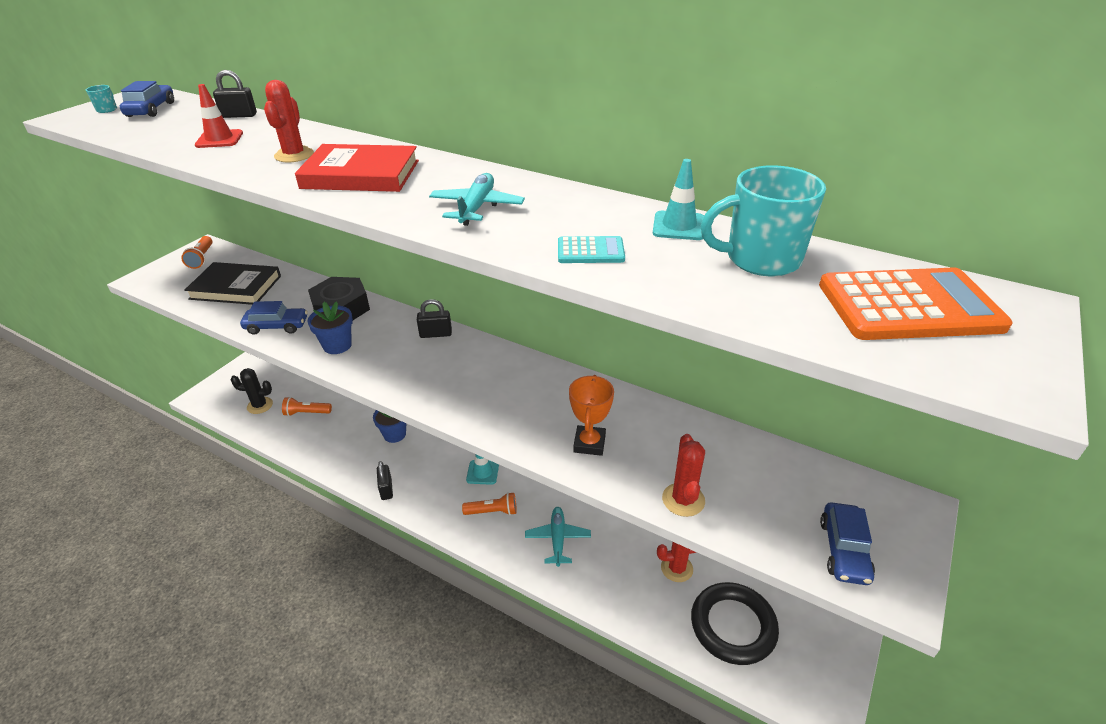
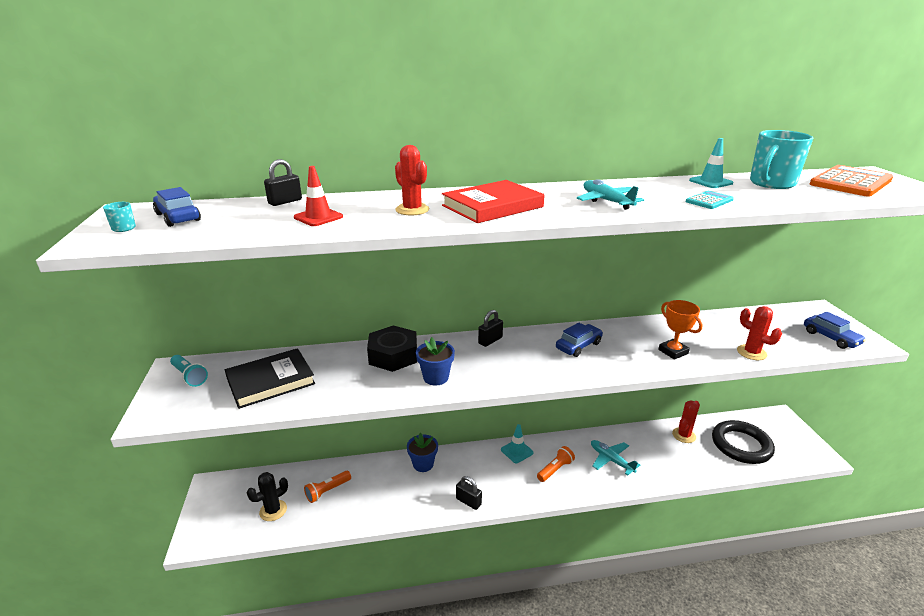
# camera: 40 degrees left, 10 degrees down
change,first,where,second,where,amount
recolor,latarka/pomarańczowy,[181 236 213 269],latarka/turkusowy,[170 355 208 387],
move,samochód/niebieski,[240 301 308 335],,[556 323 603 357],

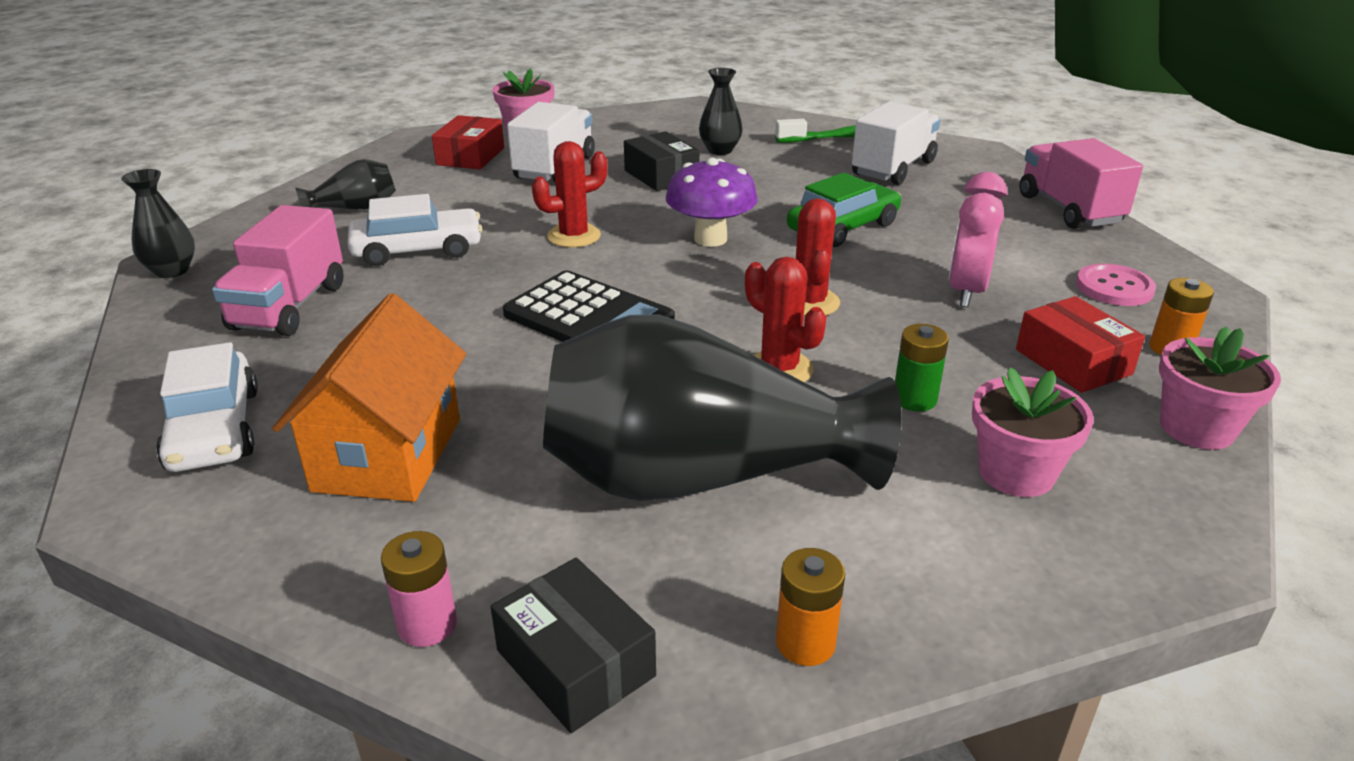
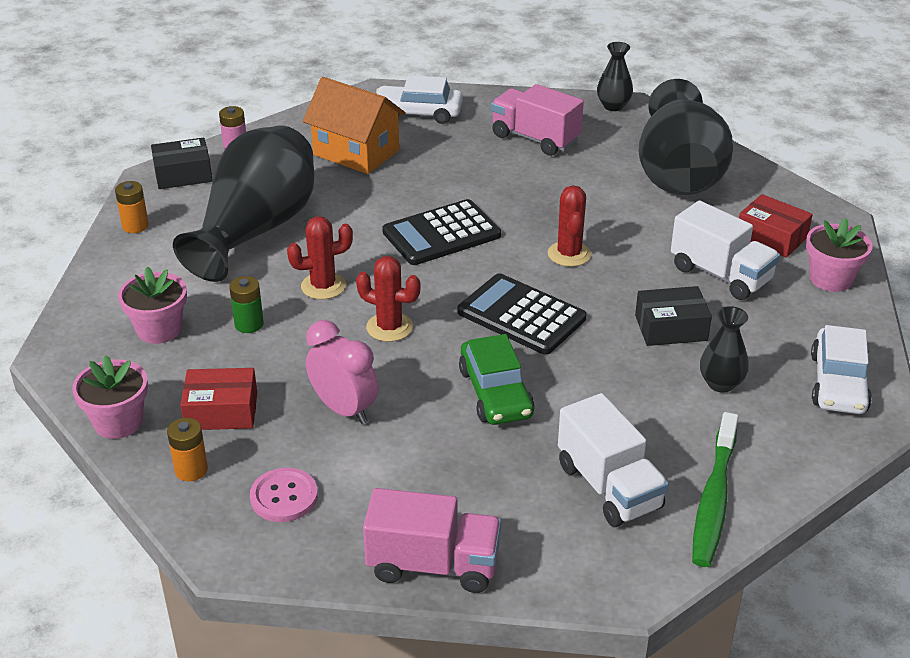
# camera: 115 degrees right, 5 degrees up
change,first,where,second,where,amount
replace,grzyb/fioletowy,[666 158 758 247],kalkulator/czarny,[457 273 586 355],
resize,wazon/czarny,[295 159 396 210],,[638 79 733 195],x2.33
move,samochód/biały,[347 194 482 266],,[811 325 872 414],

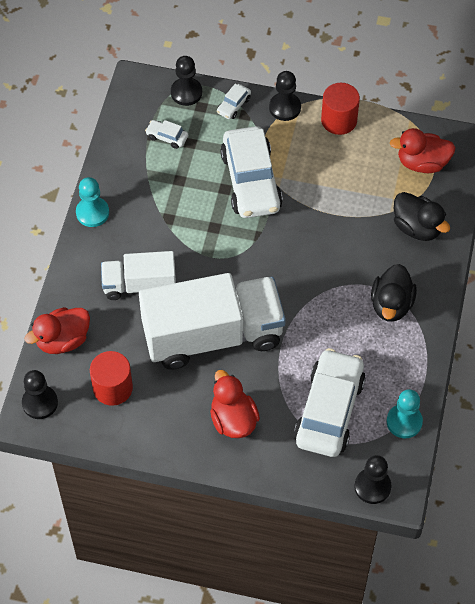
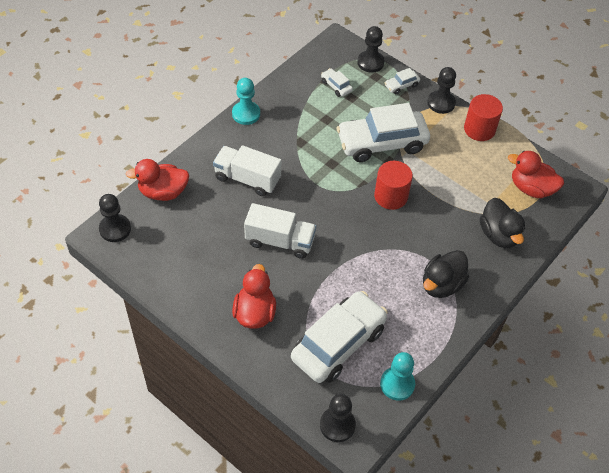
# camera: 25 degrees right, 5 degrees down
change,first,where,second,where,amount
rotate,samochód/biały,[220 126 283 218],,[336 103 430 162],60 degrees clockwise
resize,ciężarówka/biały,[139 273 286 370],,[244 203 316 259],x0.55
move,walec/czerwony,[90 351 133 406],,[374 161 413 210],

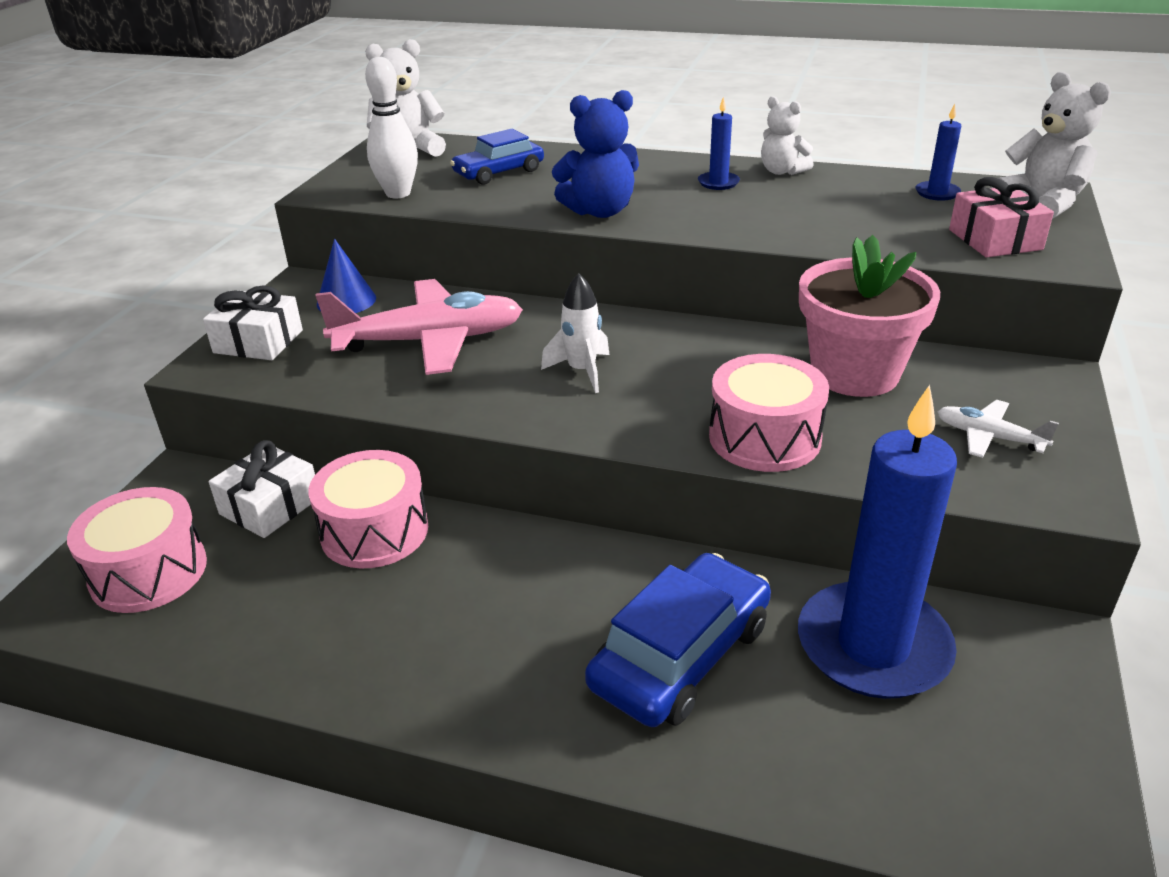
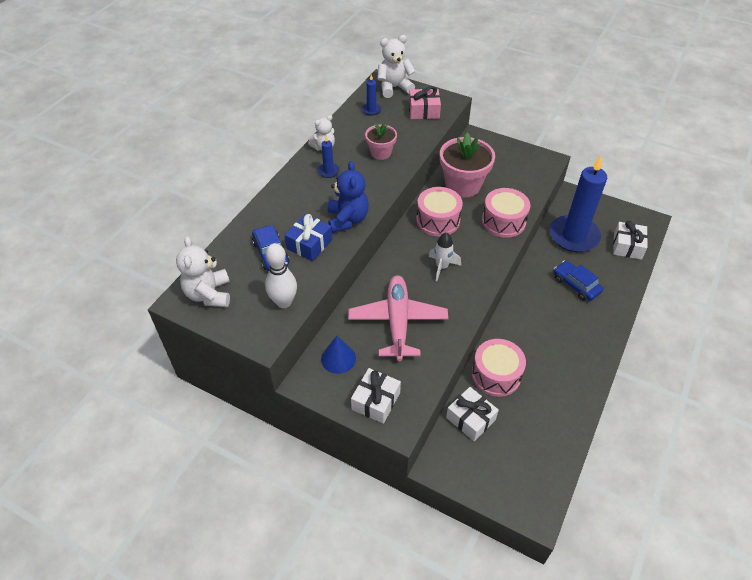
# camera: 80 degrees left, 15 degrees up
change,first,where,second,where,amount
delete,samolot/biały,[937 400 1059 458],,,
move,bęben/różowy,[67 487 207 613],,[416 187 463 236],
resize,samochód/niebieski,[585 553 771 727],,[553 261 603 301],x0.66
insert,,,doniczka/różowy,[365 123 397 160],
insert,,,prezent/niebieski,[284 214 332 261],
insert,,,prezent/biały,[613 221 648 260],

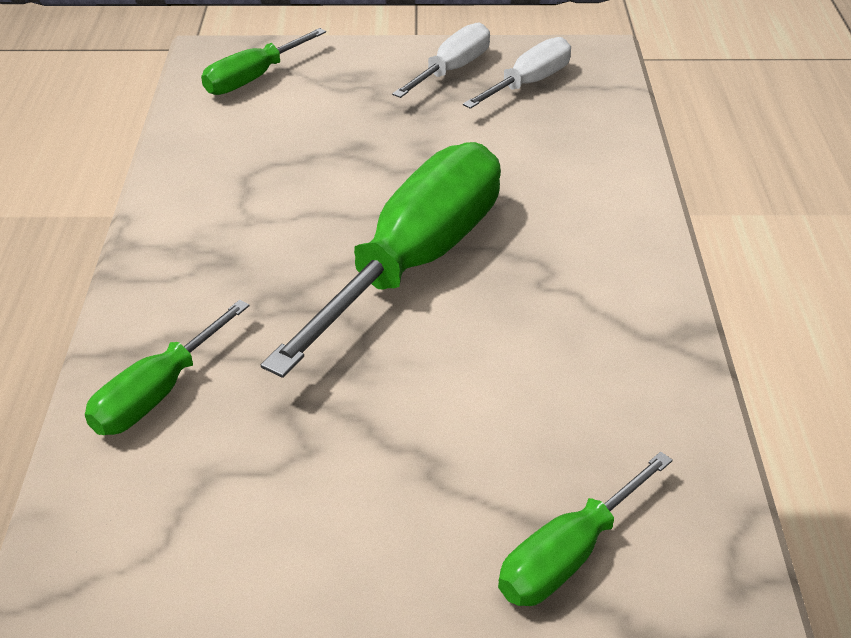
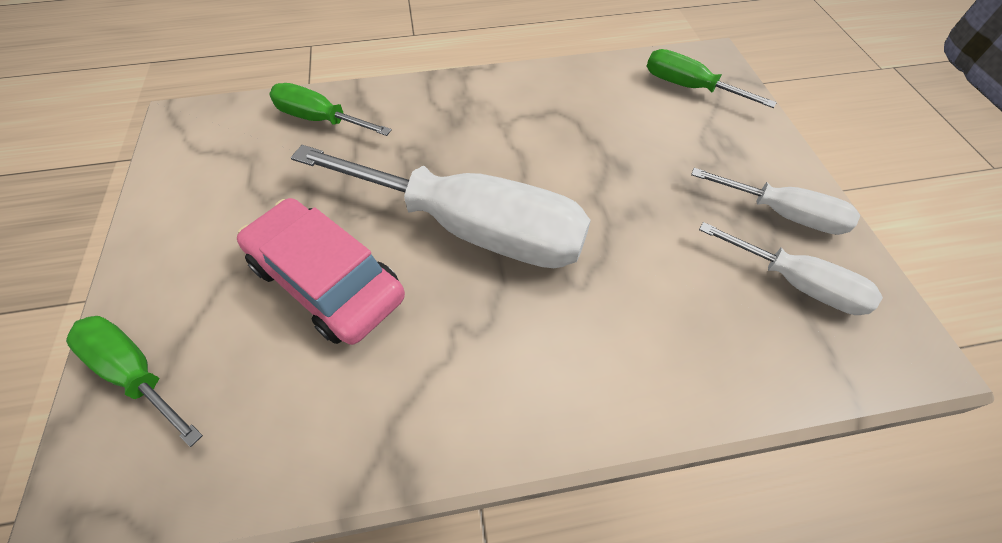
# camera: 80 degrees right, 15 degrees up
change,first,where,second,where,amount
recolor,śrubokręt/zielony,[261 142 501 378],śrubokręt/biały,[291 145 591 268],
insert,,,samochód/różowy,[237 198 405 345],

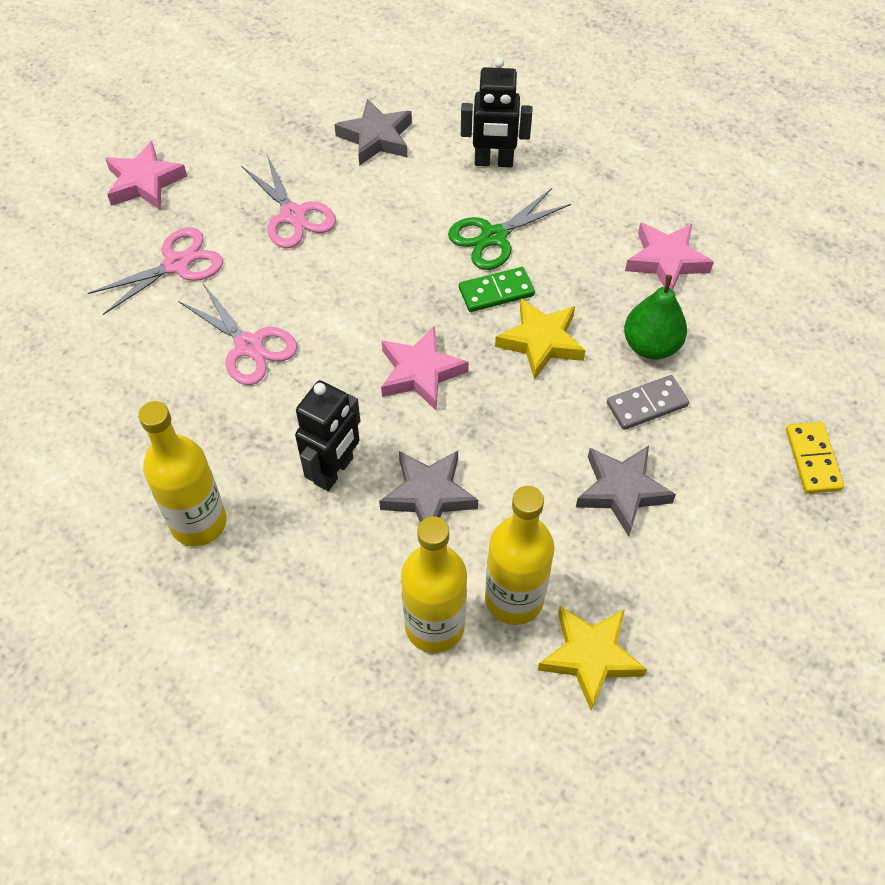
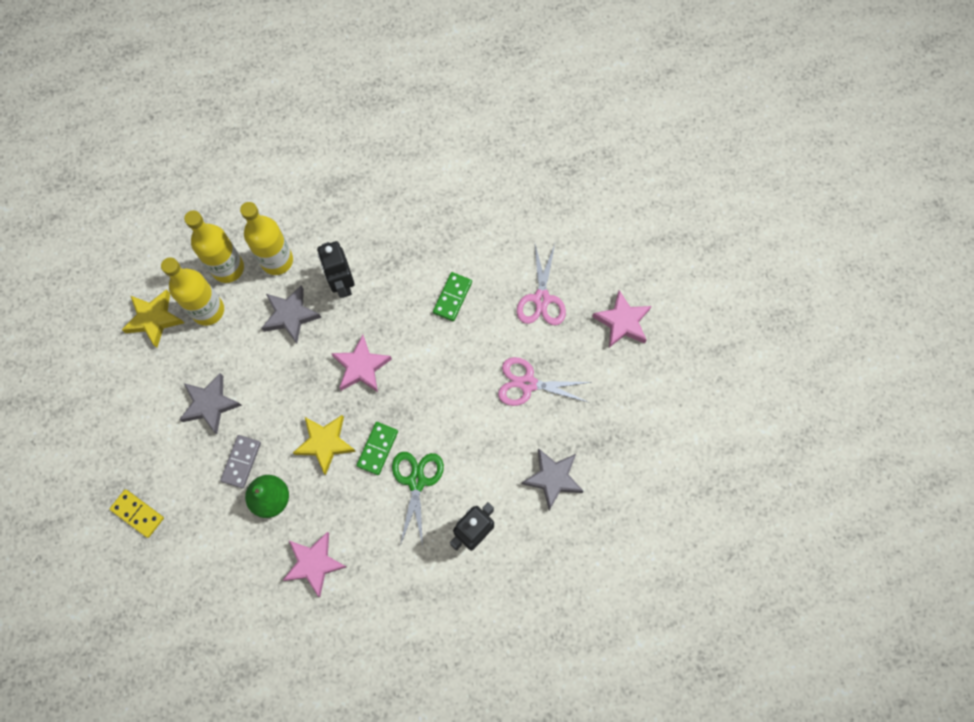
# camera: 130 degrees right, 15 degrees up
change,first,where,second,where,amount
replace,nożyczki/różowy,[178 284 297 385],kostka domina/zielony,[433 272 472 321],
move,butelka/żółty,[138 401 227 547],,[240 202 293 275],

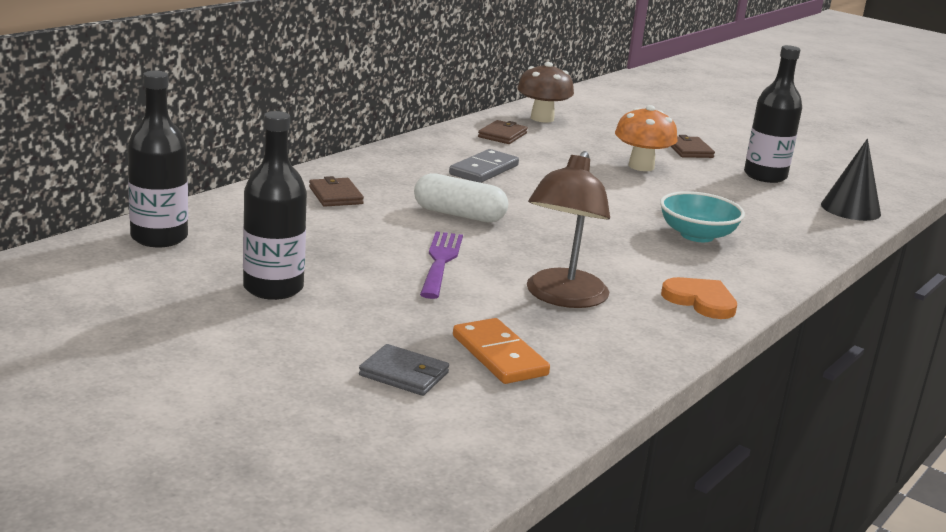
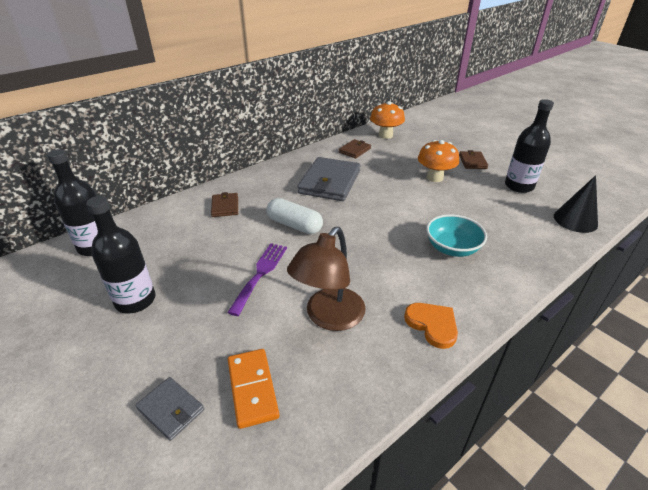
# camera: 15 degrees right, 15 degrees up
change,first,where,second,where,amount
recolor,grzyb/brązowy,[517 62 574 122],grzyb/pomarańczowy,[370 101 405 139],
replace,kostka domina/szary,[449 149 519 183],portfel/szary,[298 157 361 201],

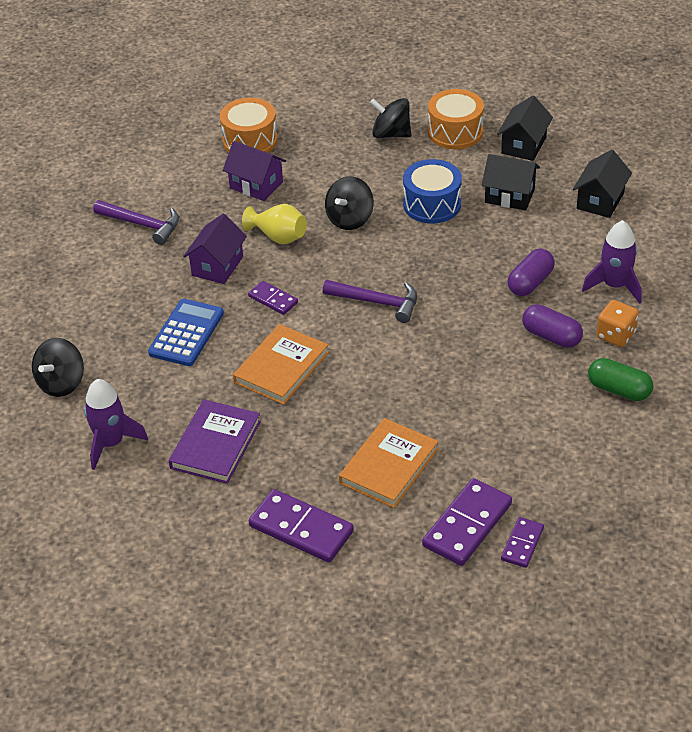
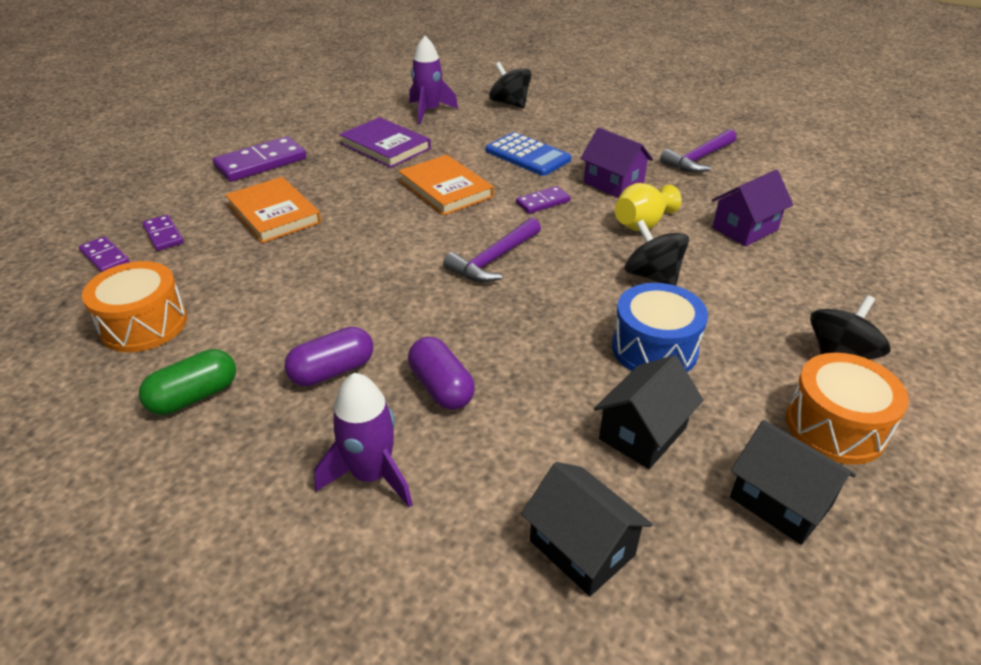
# camera: 110 degrees right, 5 degrees down
change,first,where,second,where,amount
move,bęben/pomarańczowy,[220 98 278 153],,[82 261 187 352],
delete,kostka do gry/pomarańczowy,[596 300 639 347],,,
resize,kostka domina/fioletowy,[422 478 512 566],,[142 215 184 251],x0.56

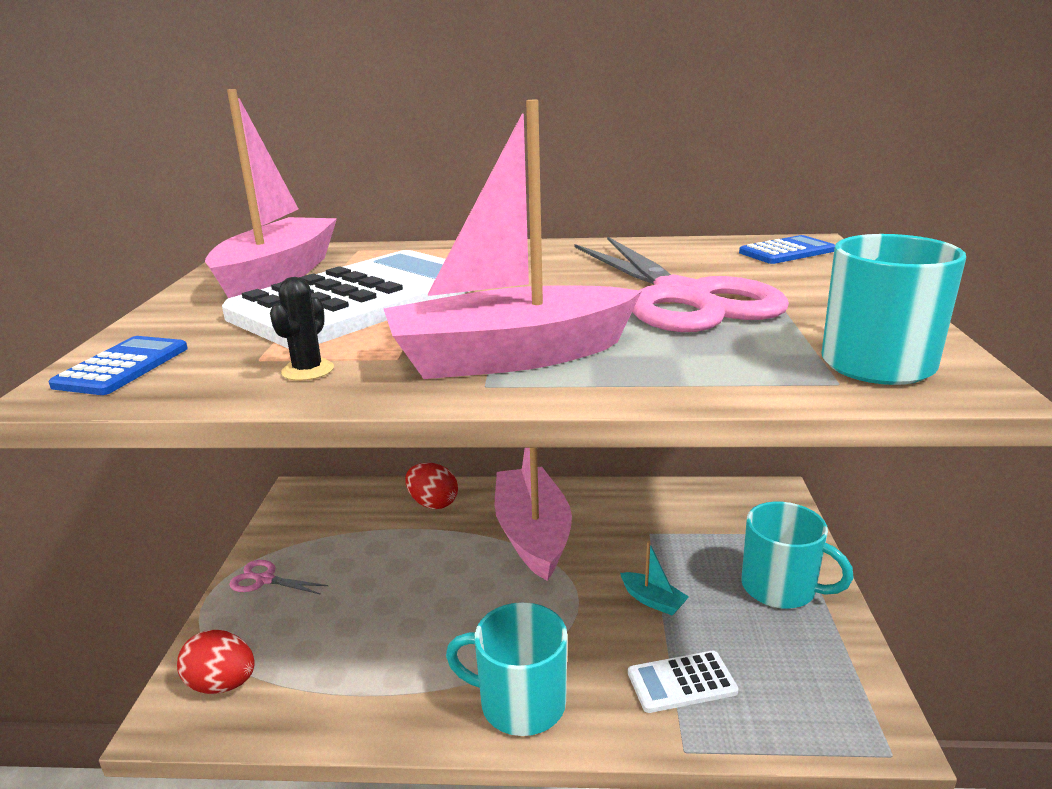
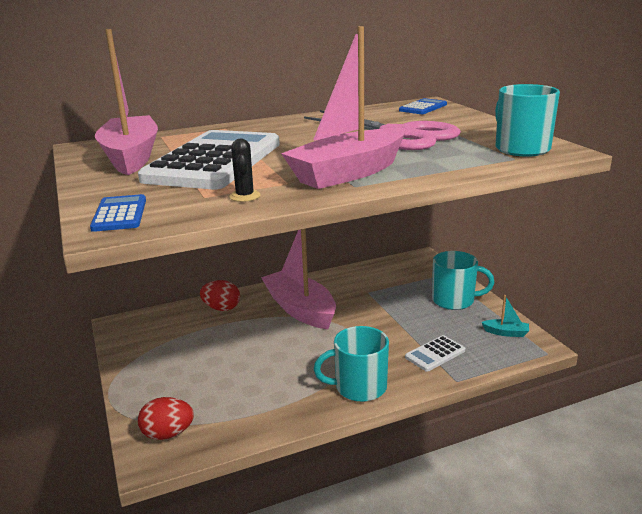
# camera: 25 degrees left, 0 degrees up
change,first,where,second,where,amount
move,łódka/turkusowy,[620 541 689 616],,[482 295 529 337],
delete,nożyczki/różowy,[229 560 328 595],,,

